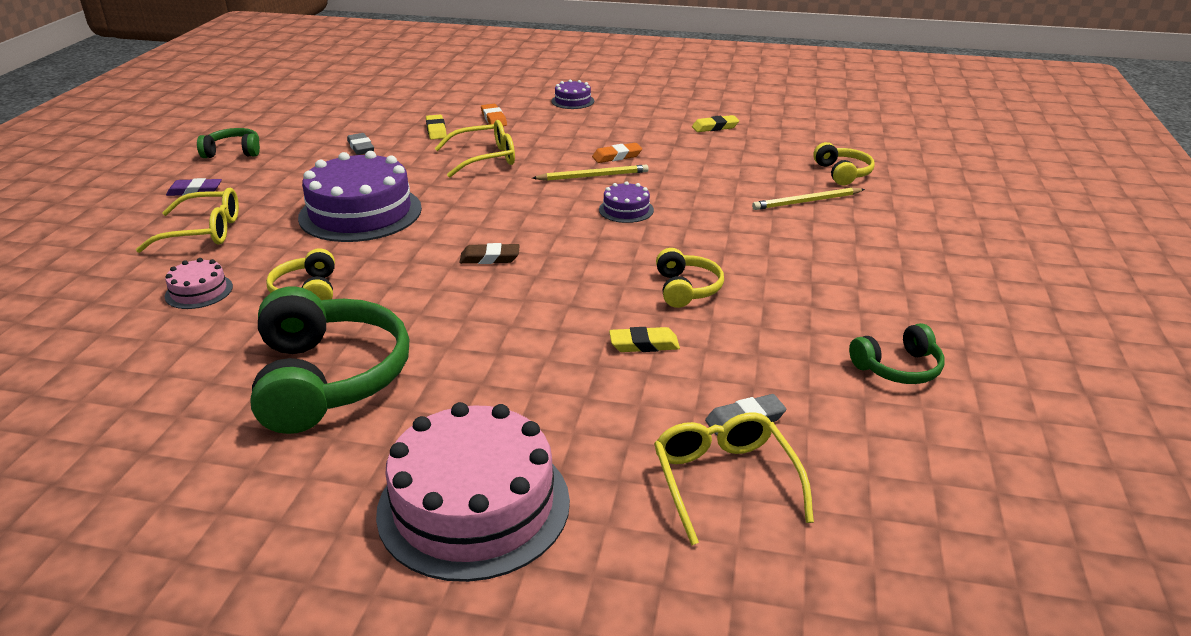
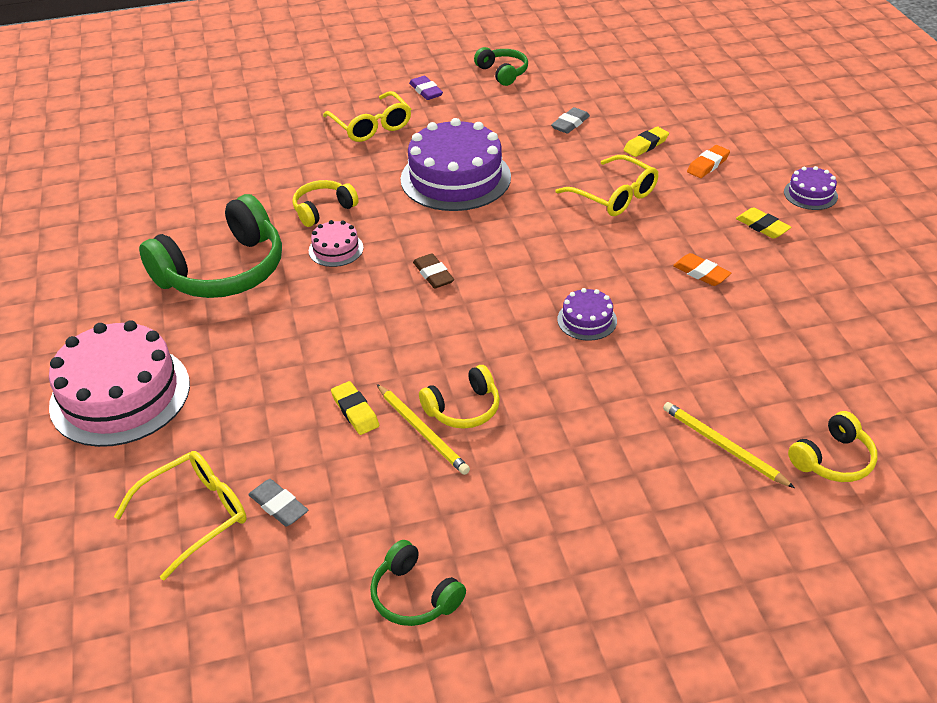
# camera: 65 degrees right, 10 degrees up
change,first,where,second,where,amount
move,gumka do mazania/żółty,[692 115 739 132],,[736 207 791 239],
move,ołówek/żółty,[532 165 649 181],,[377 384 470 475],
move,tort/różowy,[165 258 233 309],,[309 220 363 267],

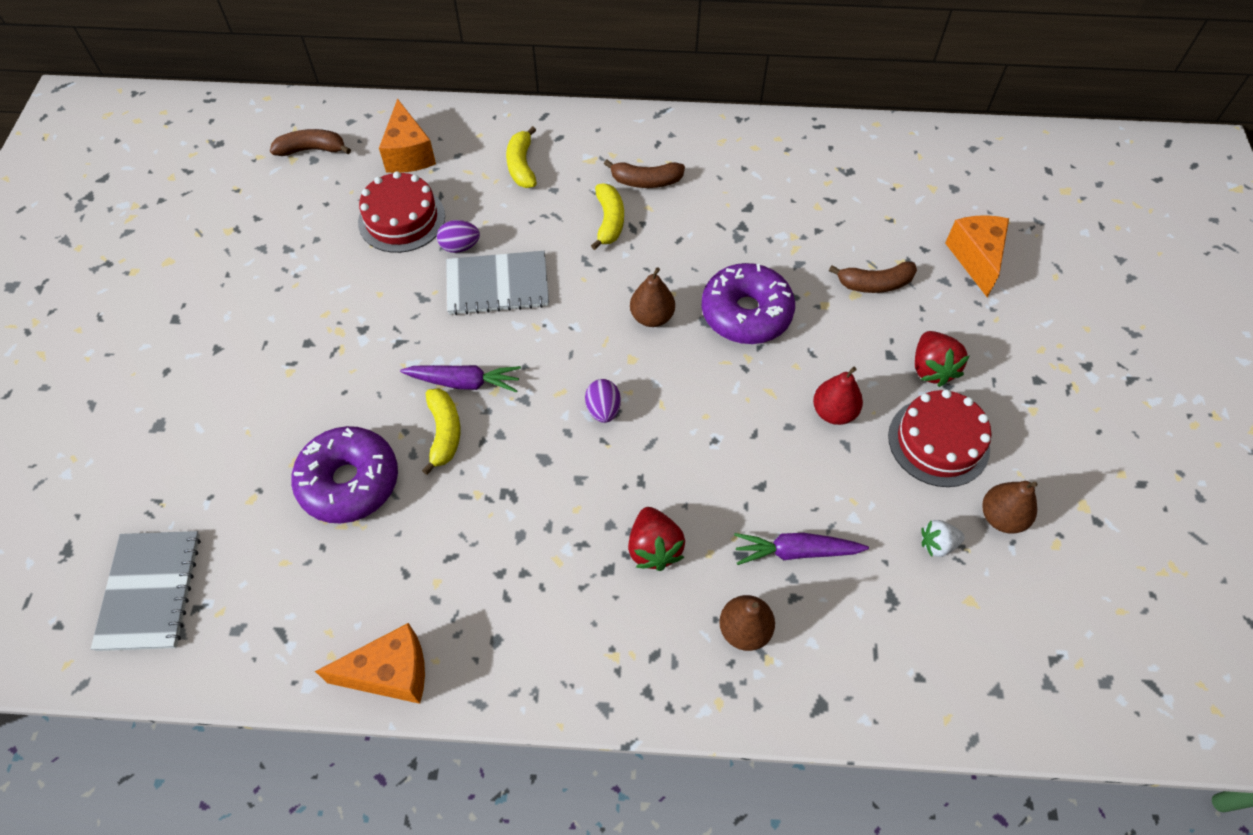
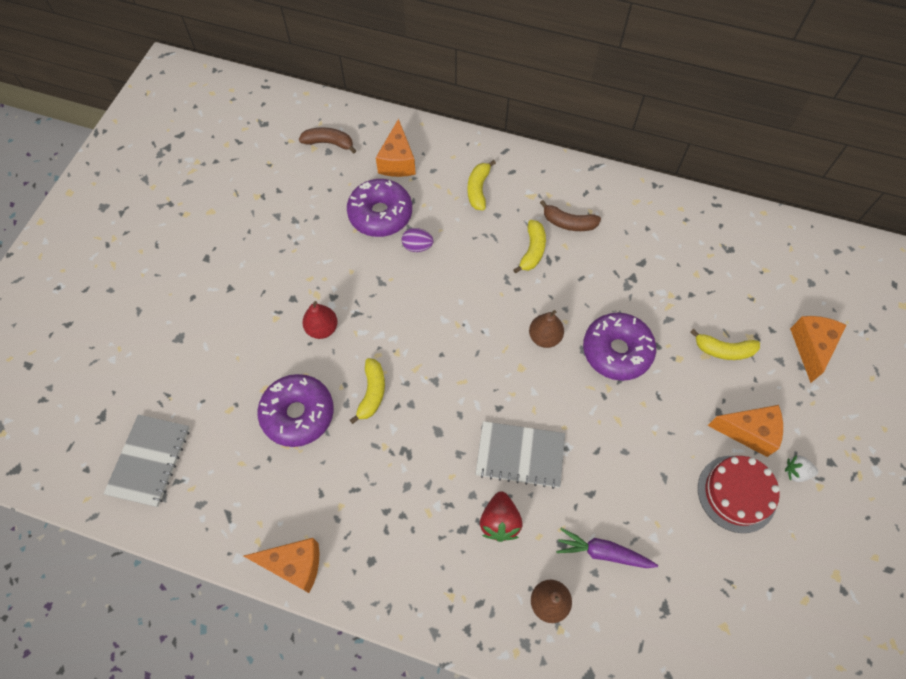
# camera: 15 degrees right, 5 degrees up
change,first,where,second,where,amount
replace,tort/czerwony,[358 171 445 253],donut/fioletowy,[347 179 412 237],
move,zeszyt/szary,[446 251 549 315],,[476 421 565 489],
recolor,banan/brązowy,[829 261 917 293],banan/żółty,[690 329 760 360],
replace,truskawka/czerwony,[915 331 969 387],ser/pomarańczowy,[707 405 783 457],
delete,marchewka/fioletowy,[400 365 521 393],,,
move,gruszka/czerwony,[813 367 863 425],,[302 301 338 339],
delete,jajko/fioletowy,[585 379 621 423],,,
delete,gruszka/brązowy,[982 481 1038 534],,,
move,truskawka/biały,[921 520 965 557],,[785 455 818 482],

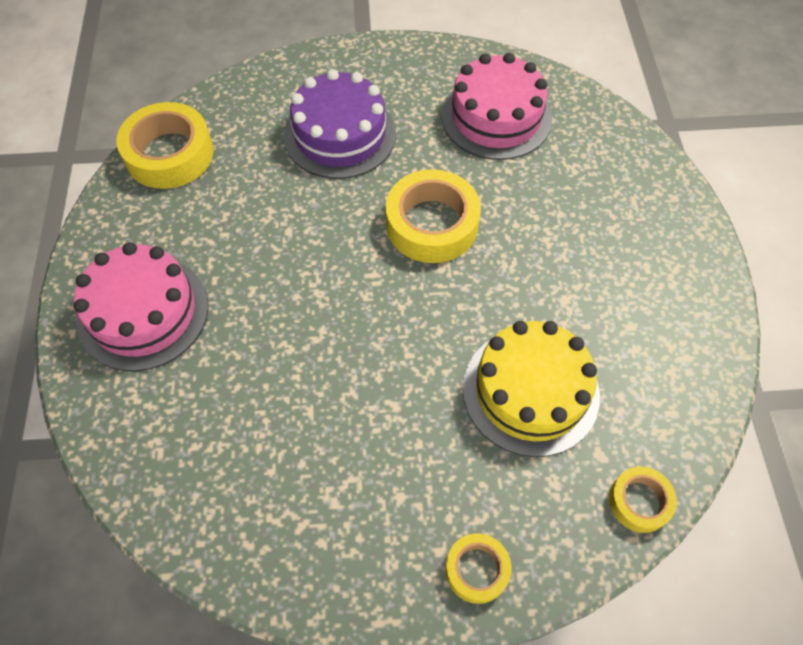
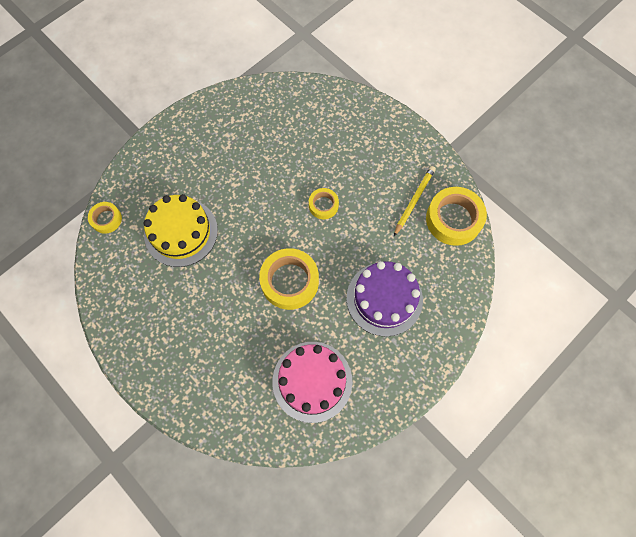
# camera: 140 degrees right, 10 degrees up
change,first,where,second,where,amount
delete,tort/różowy,[74 242 209 371],,,
move,taśma klejąca/żółty,[445 533 511 604],,[309 188 339 219],
insert,,,ołówek/żółty,[394 166 436 236],

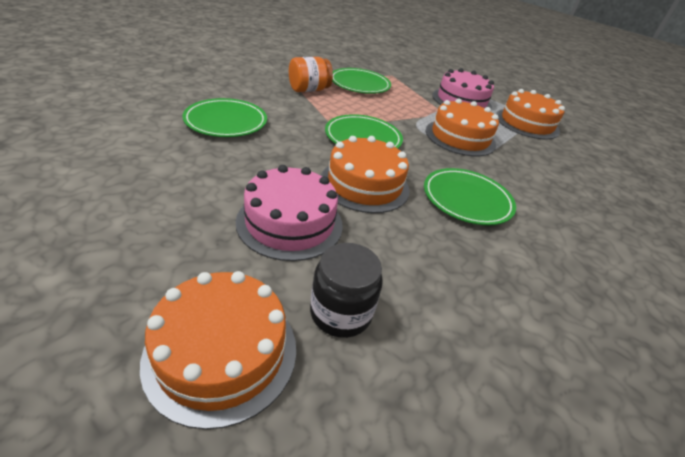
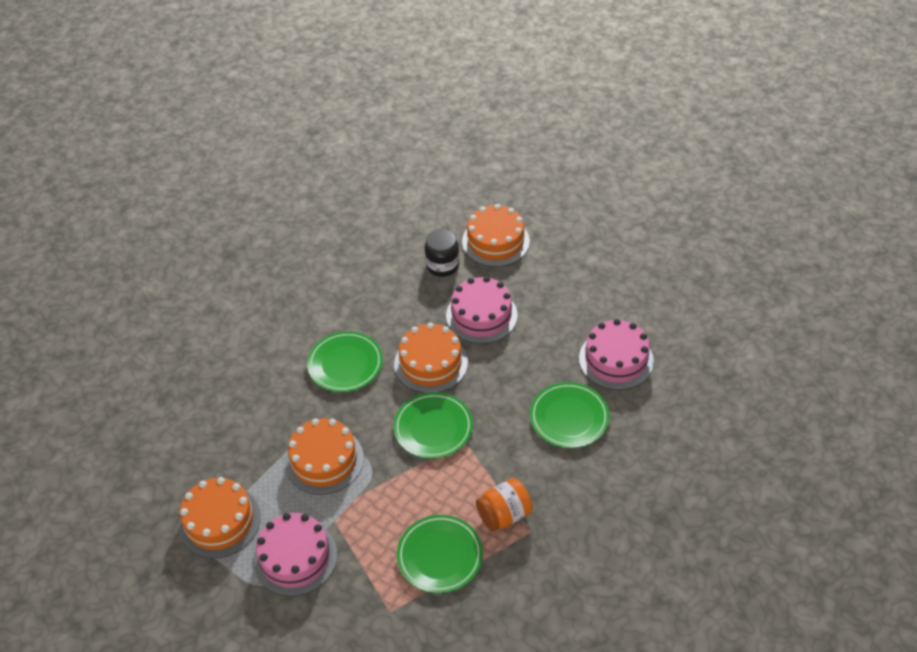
# camera: 175 degrees left, 10 degrees up
change,first,where,second,where,amount
insert,,,tort/różowy,[579 319 654 390],

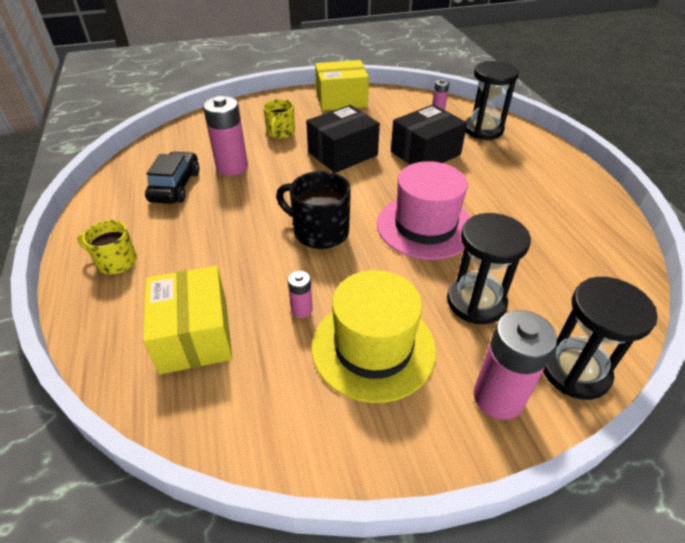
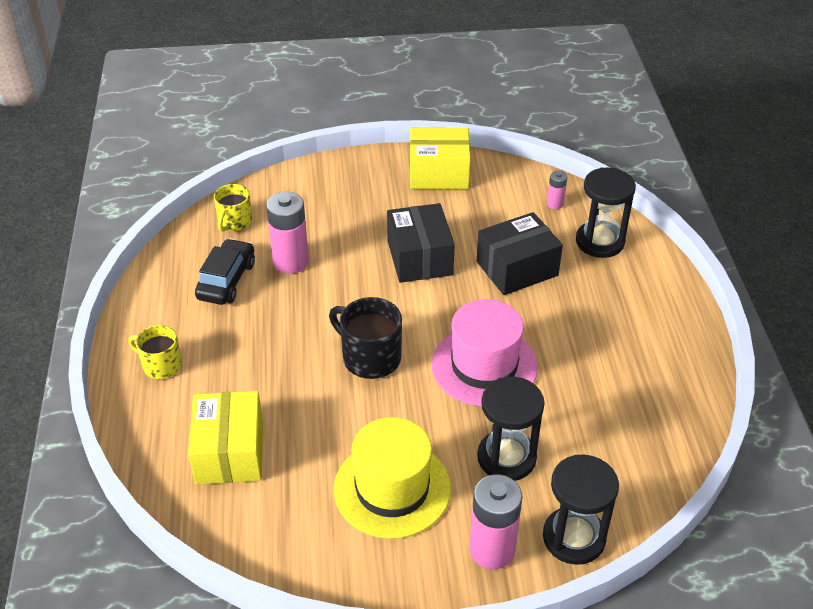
# camera: 10 degrees right, 0 degrees up
change,first,where,second,where,amount
move,kubek/żółty,[263 99 295 139],,[214 184 252 232],
rotate,pudełko/czarny,[306 105 380 173],,[387 203 455 283],75 degrees counterclockwise
delete,bateria/różowy,[288 271 313 318],,,

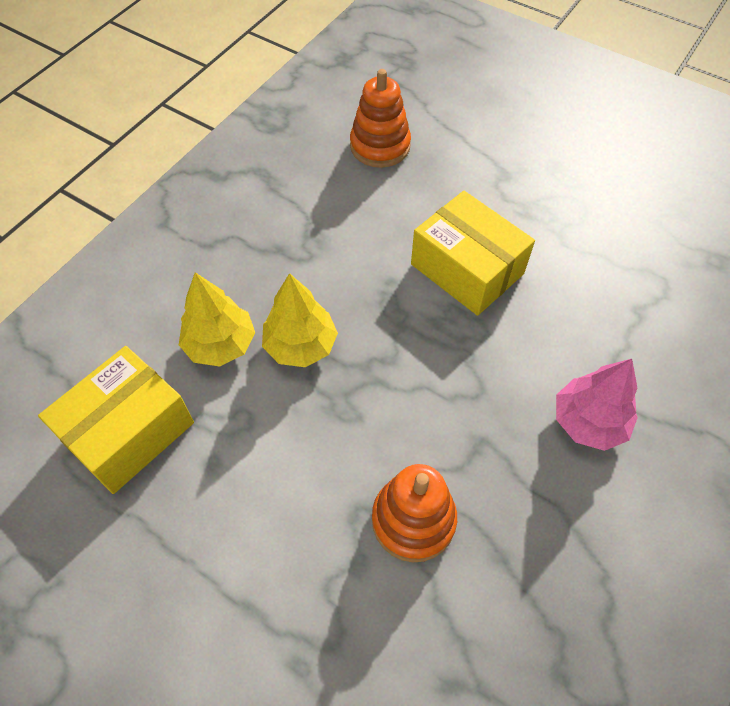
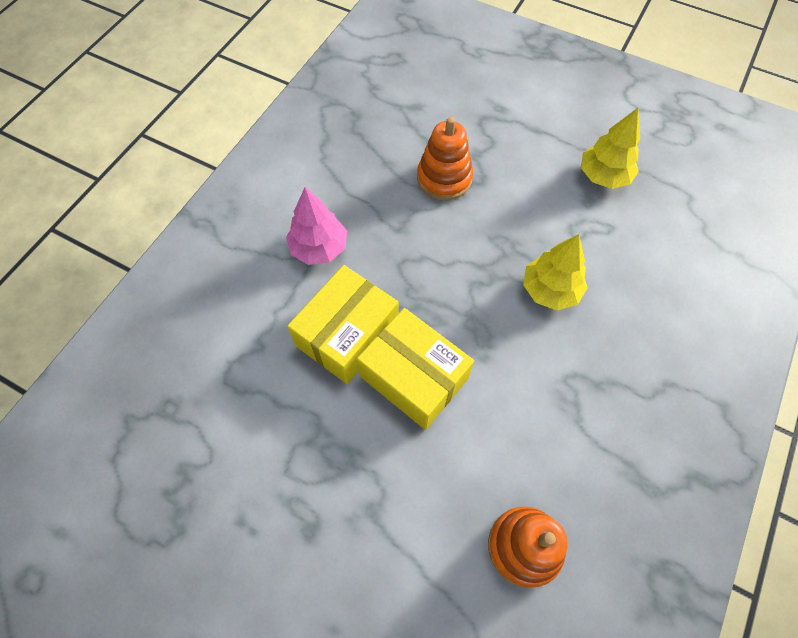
# camera: 175 degrees right, 5 degrees up
change,first,where,second,where,amount
move,drzewko/żółty,[179 272 255 366],,[581 108 640 189],
move,pudełko/żółty,[38 346 194 494],,[287 265 398 384],

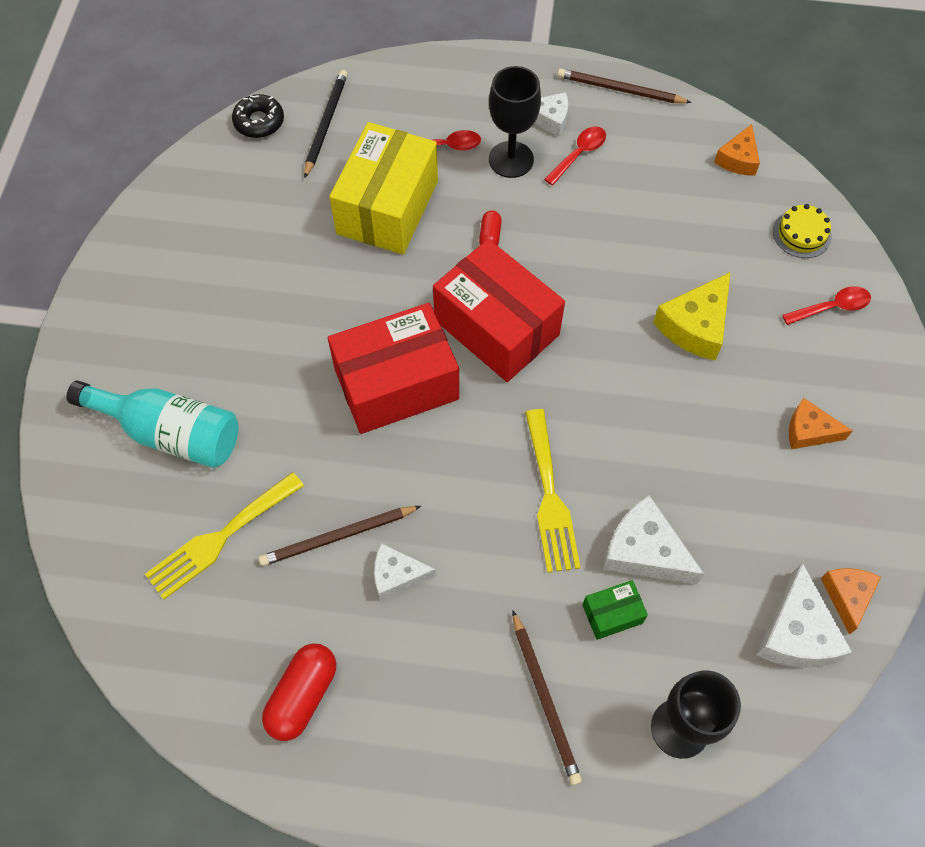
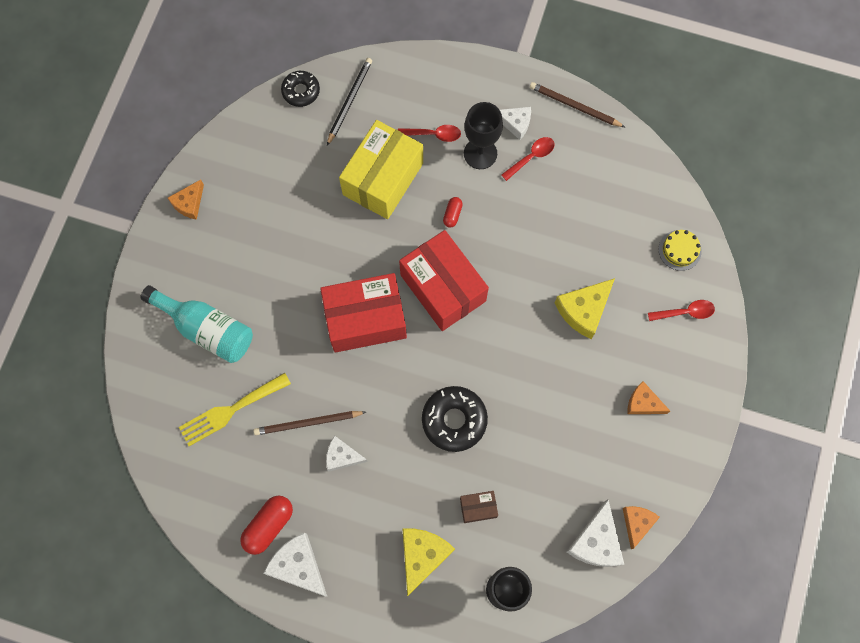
# camera: 10 degrees right, 10 degrees up
change,first,where,second,where,amount
move,ser/pomarańczowy,[714 124 760 176],,[168 180 204 220],
replace,widelec/żółty,[525 409 580 573],donut/czarny,[422 386 488 452],
move,ser/biały,[603 495 704 585],,[263 533 327 597],
recolor,pudełko/zielony,[582 580 648 640],pudełko/brązowy,[460 491 498 523],
replace,ołówek/brązowy,[512 610 582 785],ser/żółty,[402 528 455 596],

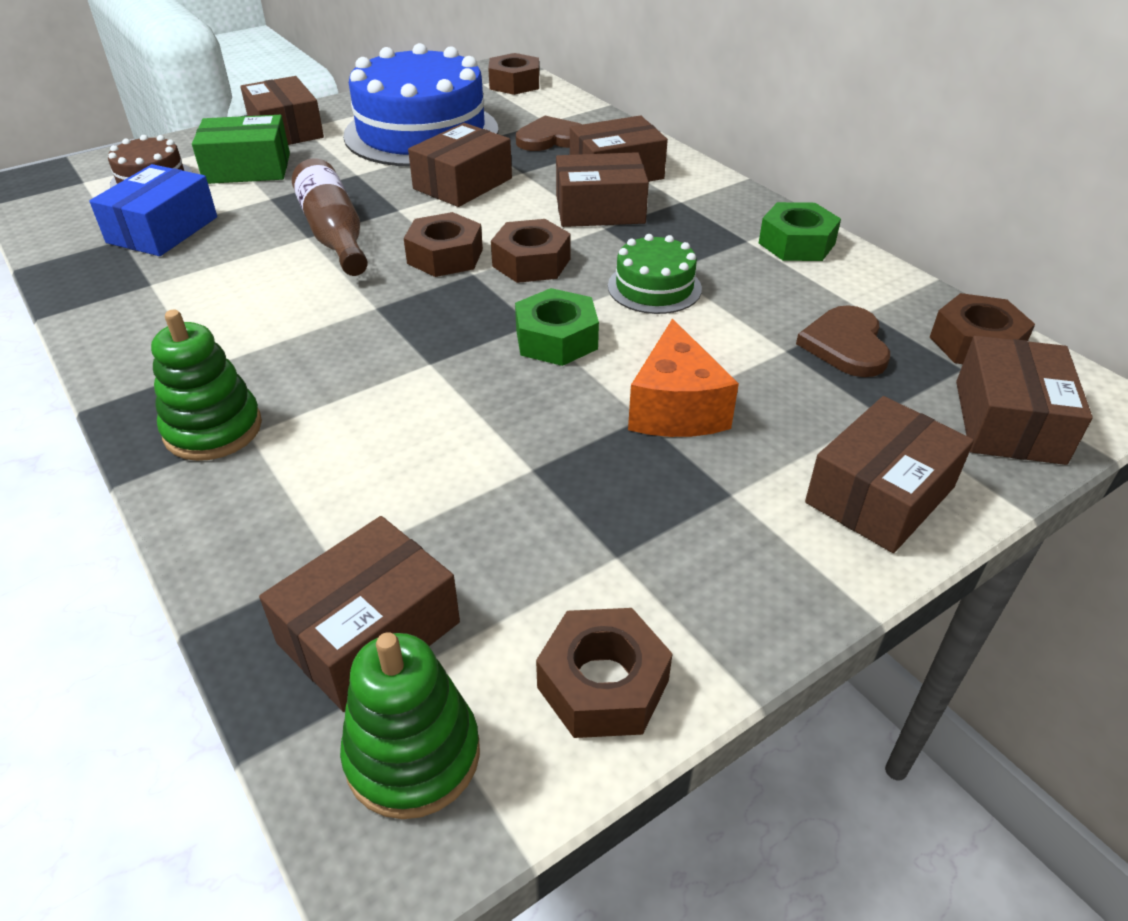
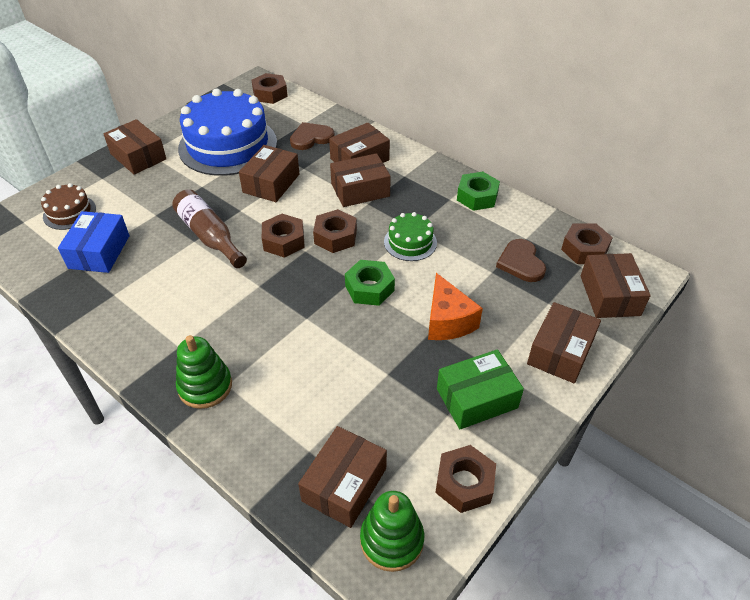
# camera: 15 degrees left, 5 degrees up
change,first,where,second,where,amount
move,pudełko/zielony,[192 115 290 184],,[437 349 524 429],

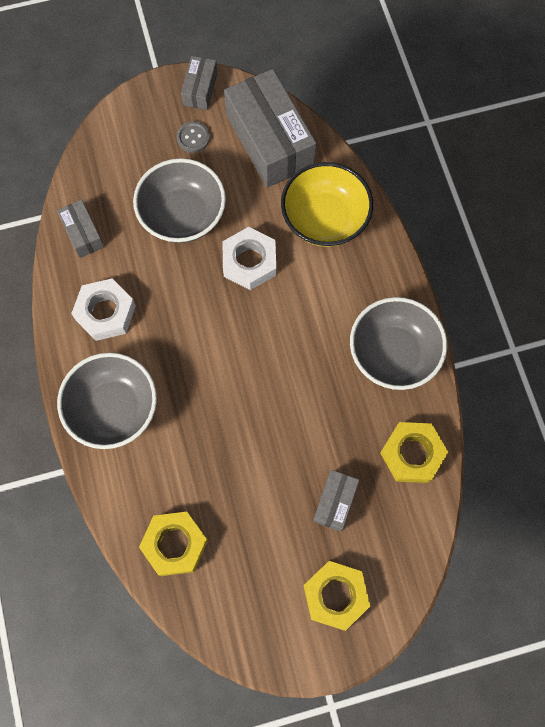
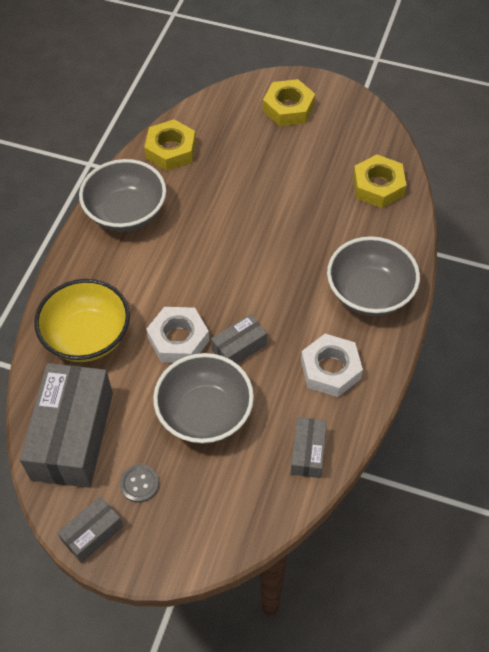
# camera: 145 degrees left, 15 degrees down
change,first,where,second,where,amount
move,pudełko/szary,[313 470 359 532],,[211 314 267 364],

